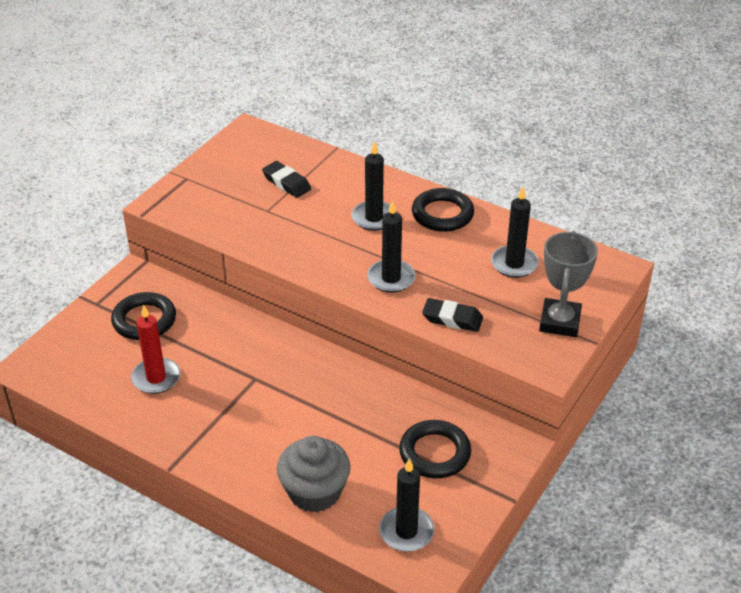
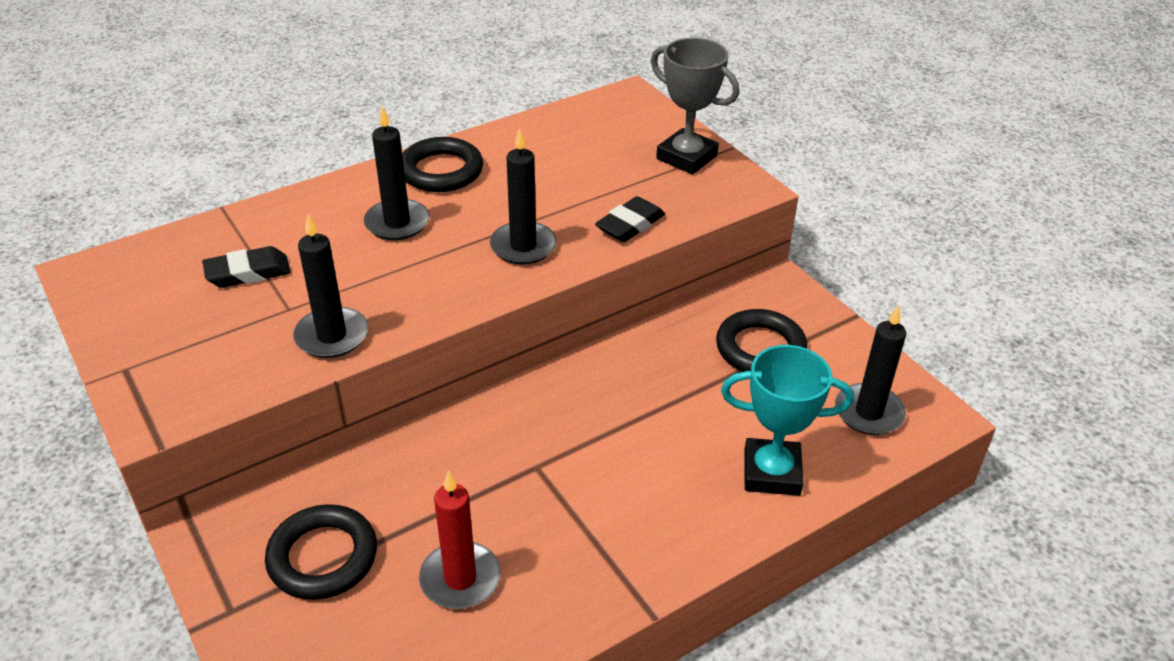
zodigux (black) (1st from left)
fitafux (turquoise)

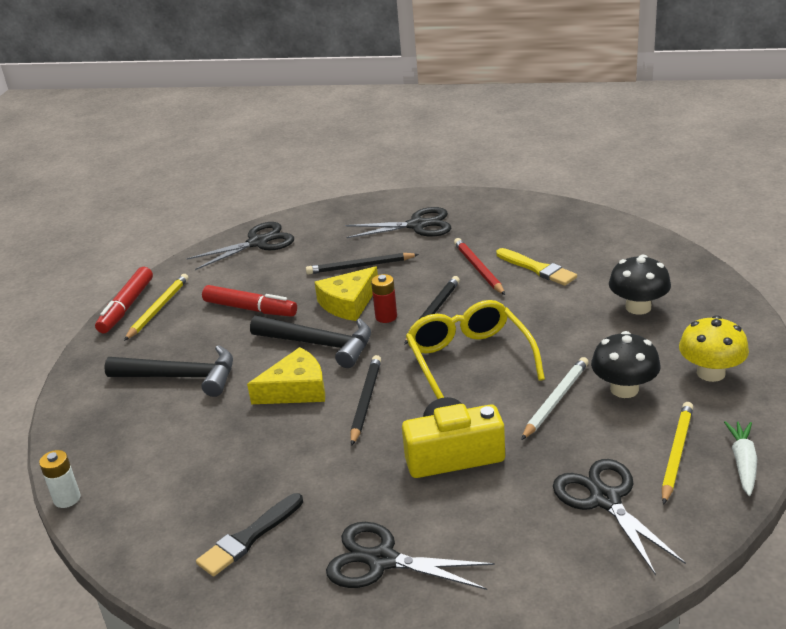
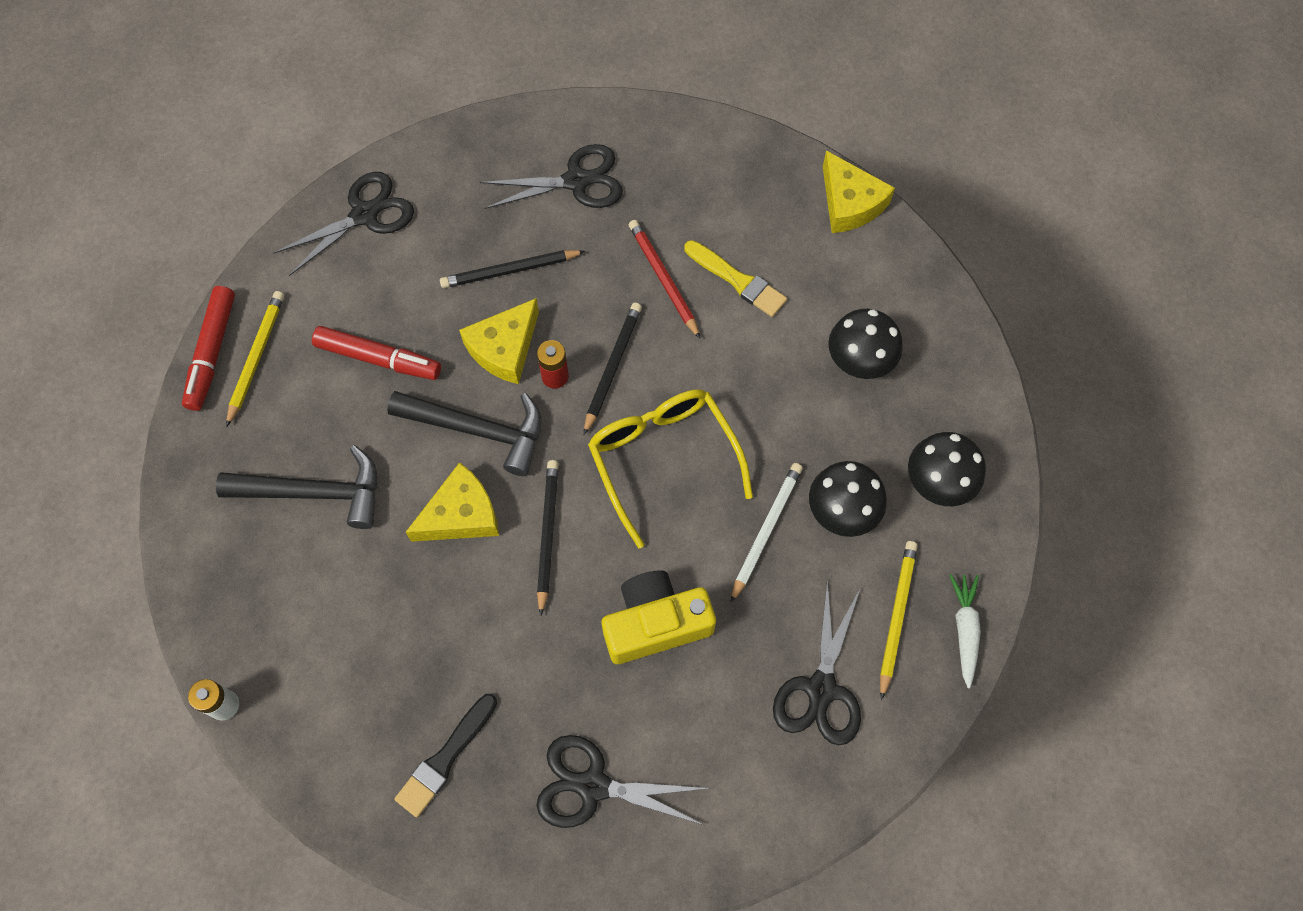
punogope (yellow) (3rd from left)
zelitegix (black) (3rd from left)
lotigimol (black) (4th from left)

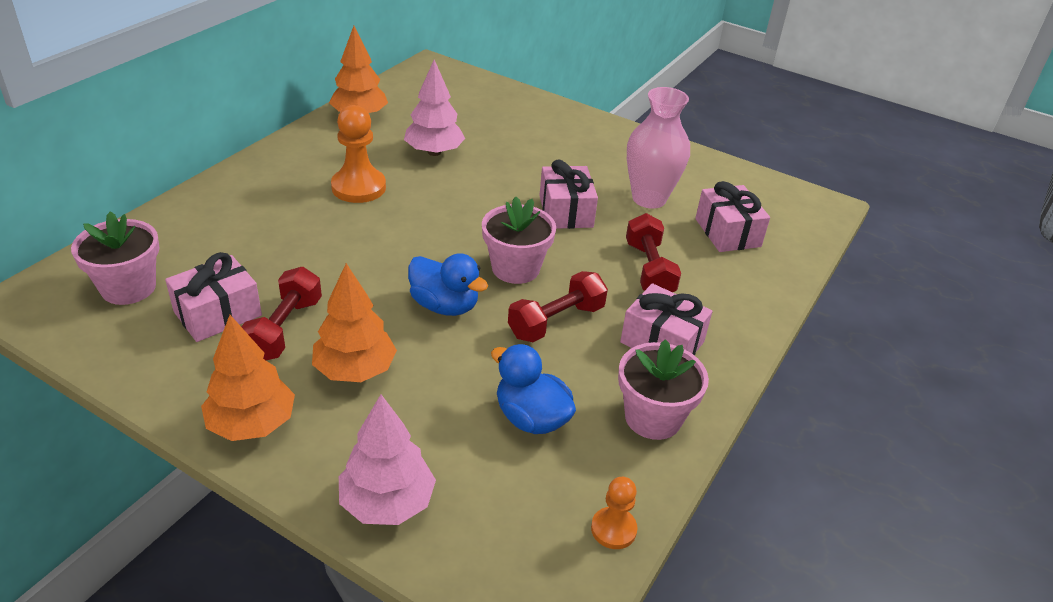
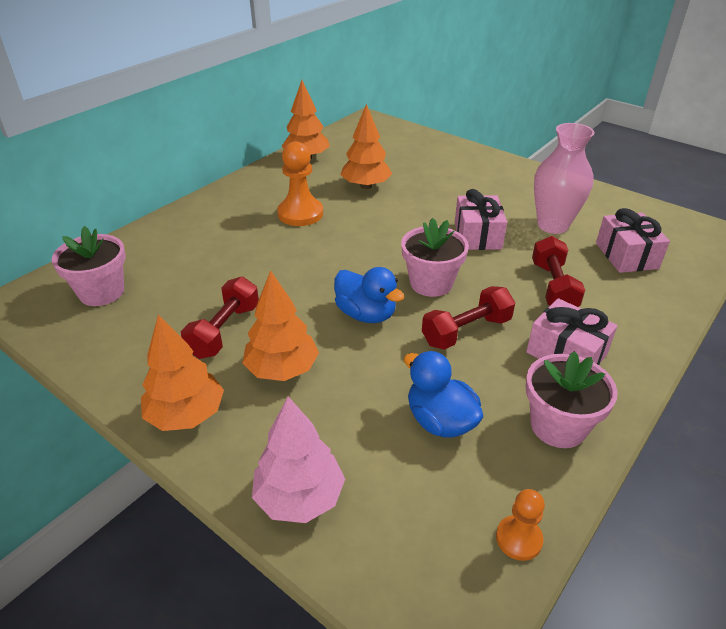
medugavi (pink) (1st from left in the first image)
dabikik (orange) (4th from left)

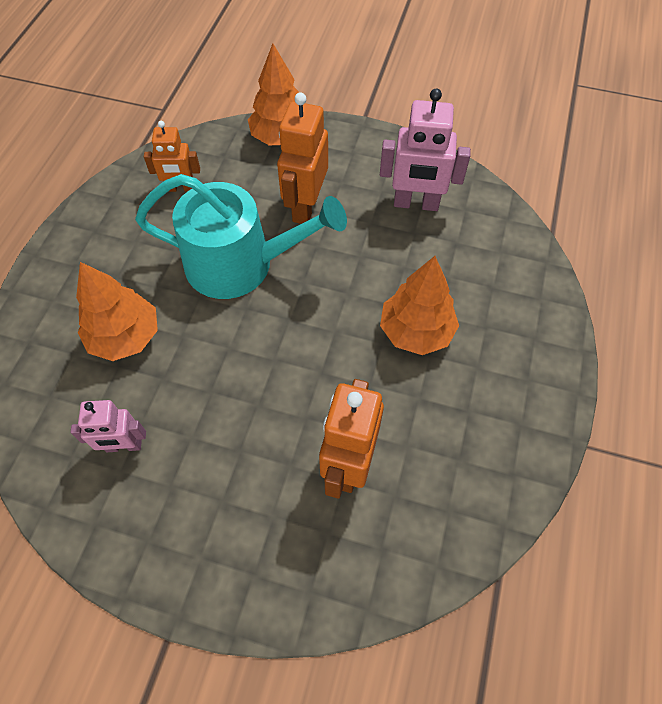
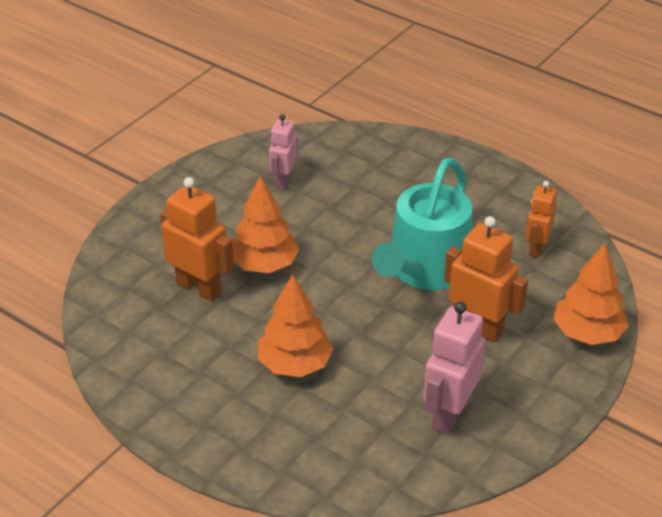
dabikik (orange) (1st from left)

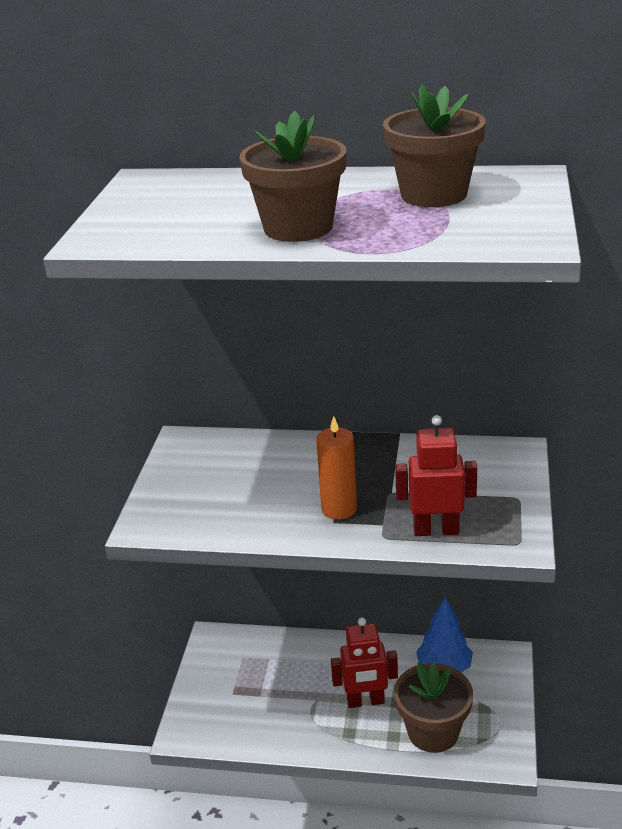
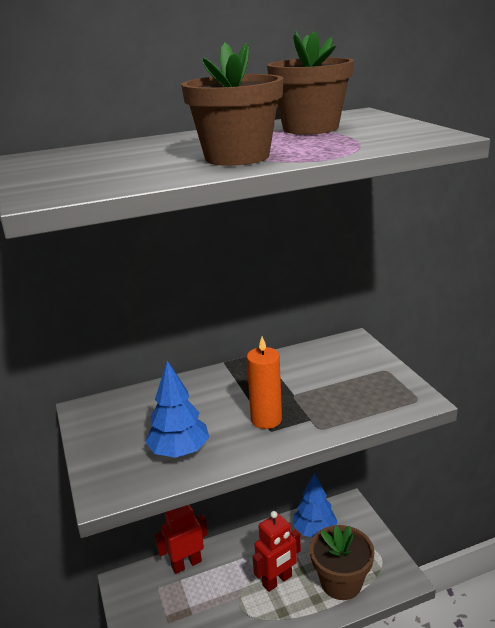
dabikik (blue) (1st from left)
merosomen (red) (1st from left)

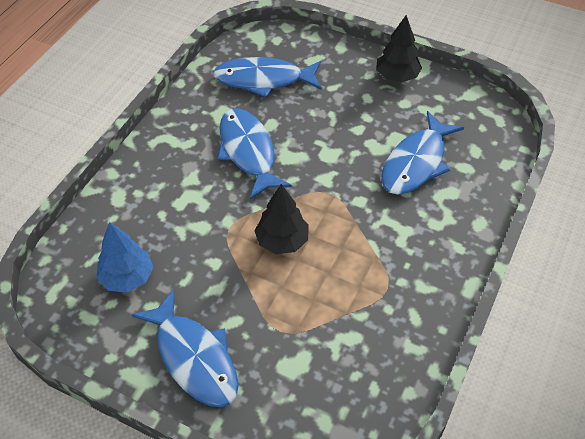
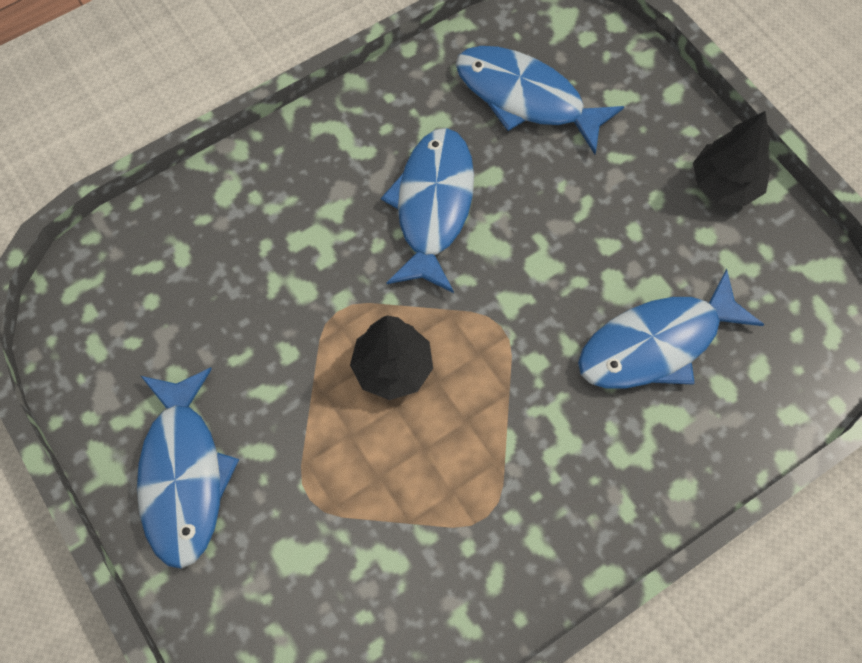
dabikik (blue)

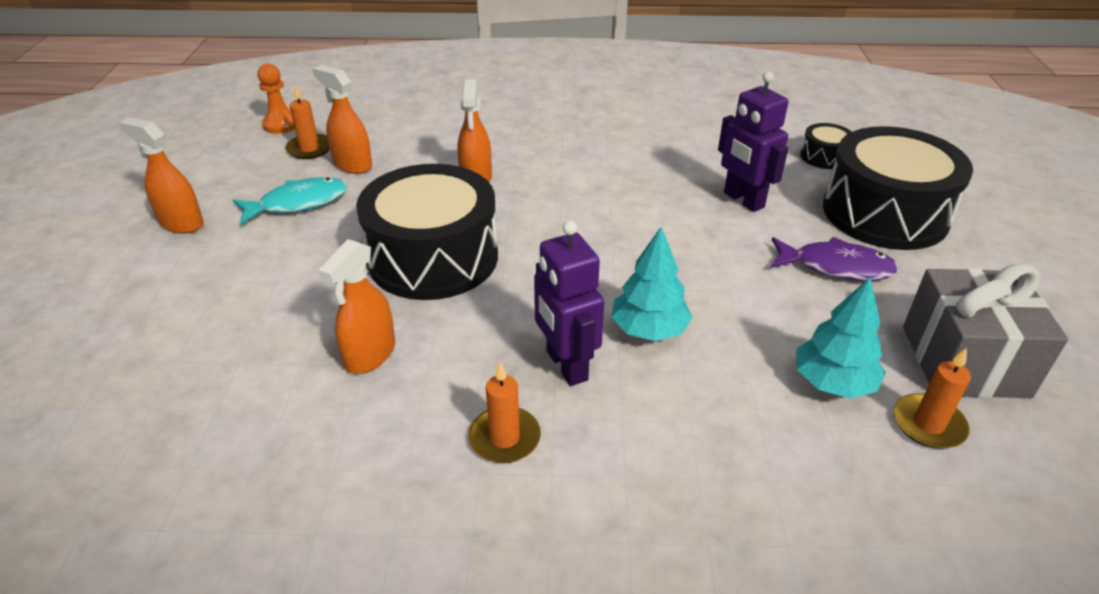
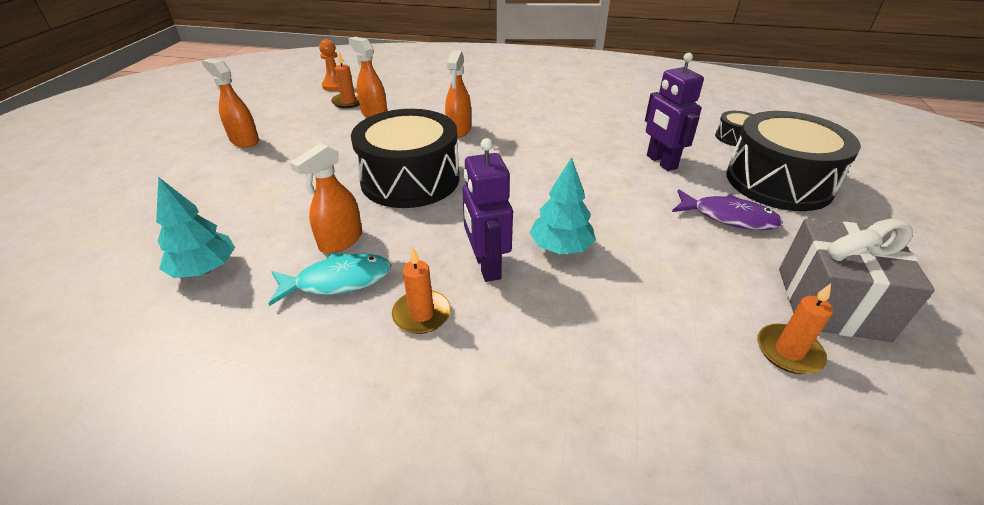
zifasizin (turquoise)
dabikik (turquoise) (1st from left)

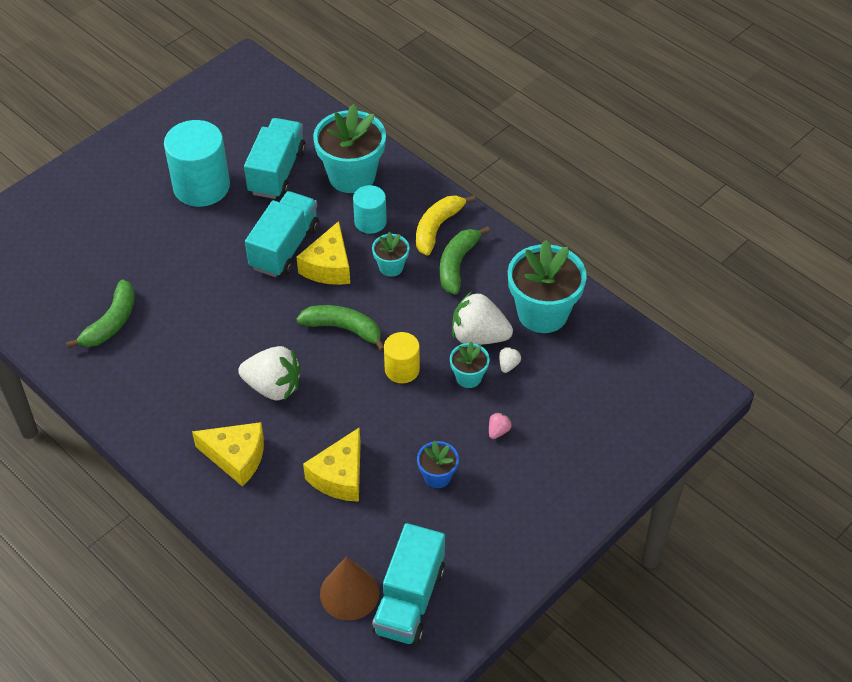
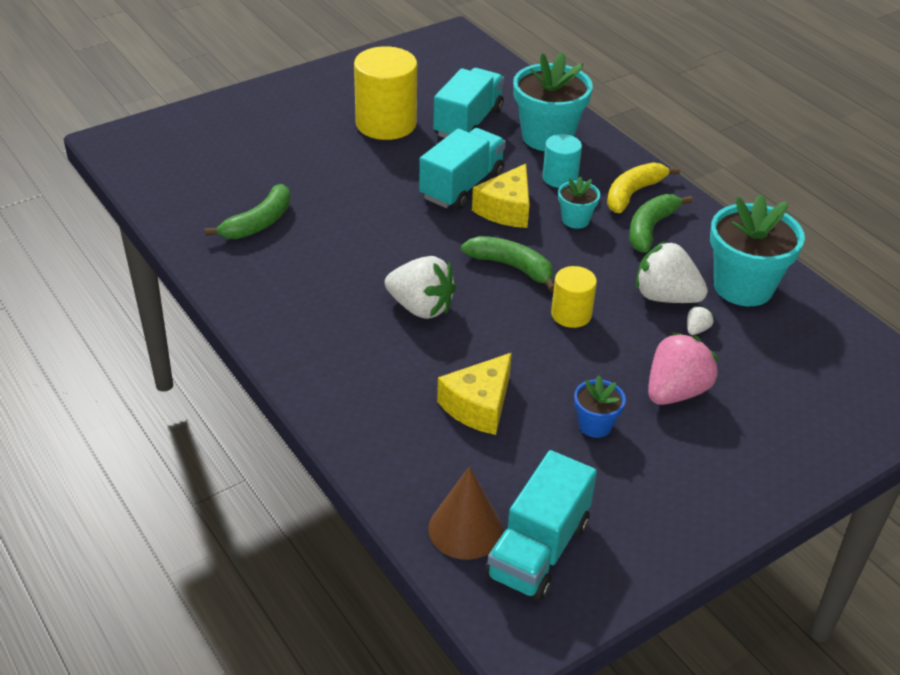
punogope (yellow) (1st from left in the first image)
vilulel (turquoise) (3rd from left in the first image)
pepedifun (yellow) (1st from left)
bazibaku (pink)

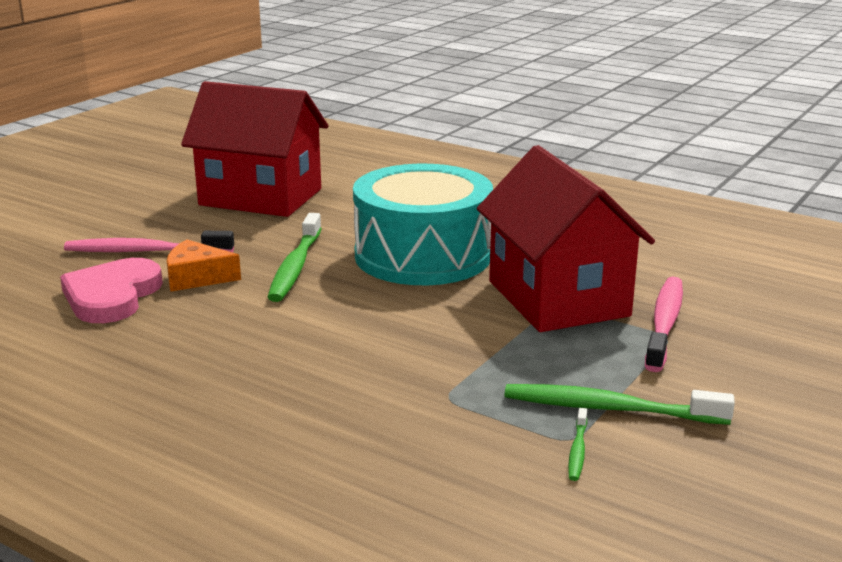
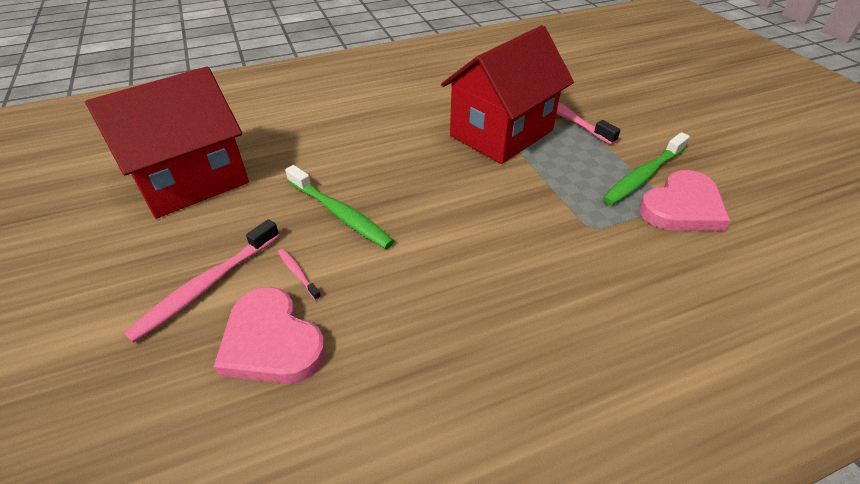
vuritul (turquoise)
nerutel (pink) (2nd from left)
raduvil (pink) (2nd from left)
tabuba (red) (2nd from left)

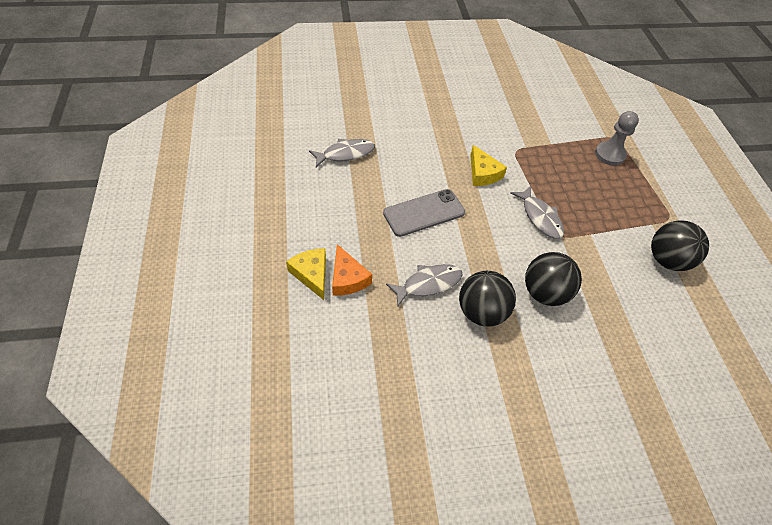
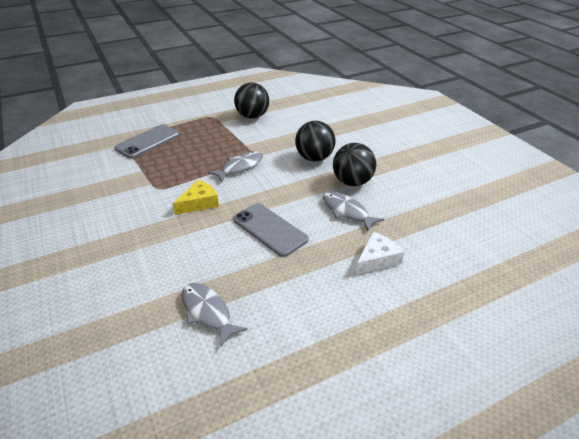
punogope (yellow) (1st from left in the first image)
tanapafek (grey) (1st from left)
punogope (white)

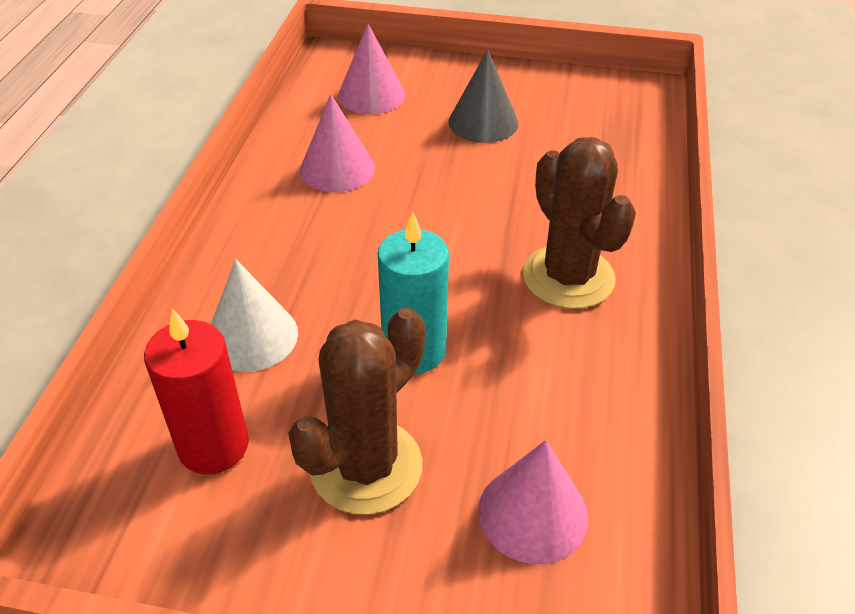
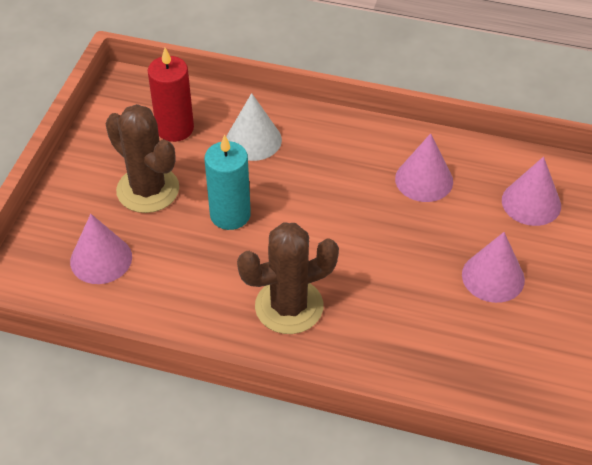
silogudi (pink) (3rd from left)

